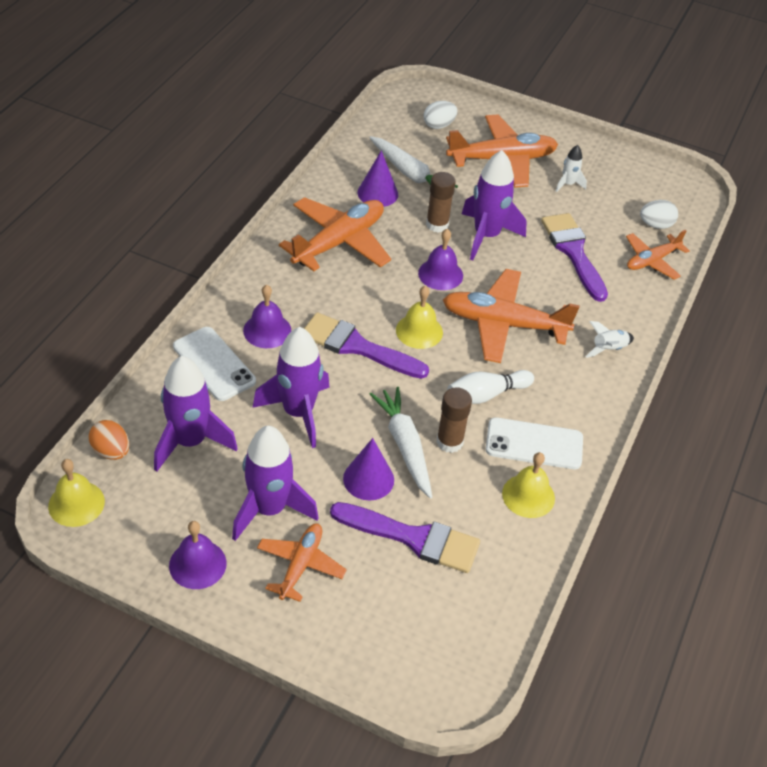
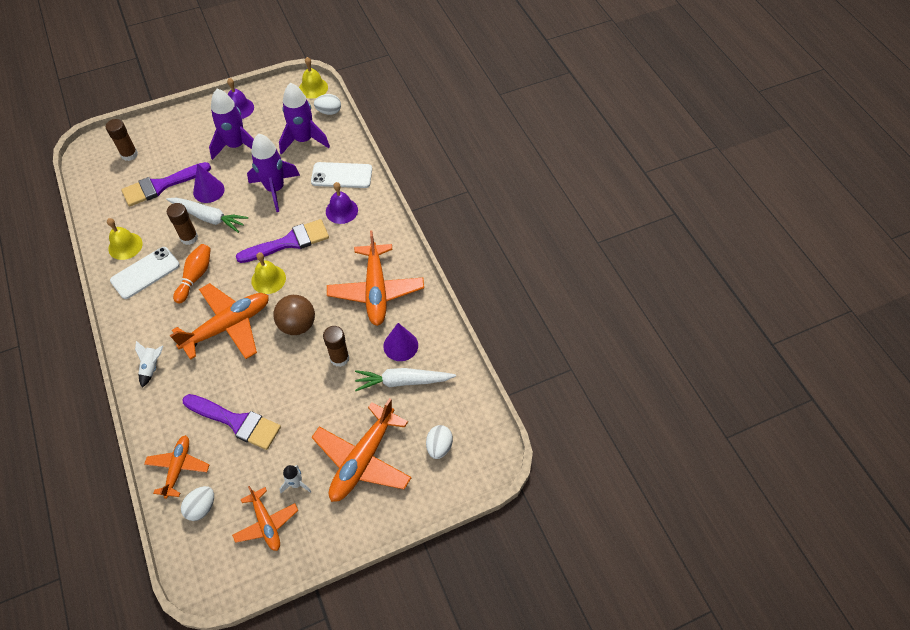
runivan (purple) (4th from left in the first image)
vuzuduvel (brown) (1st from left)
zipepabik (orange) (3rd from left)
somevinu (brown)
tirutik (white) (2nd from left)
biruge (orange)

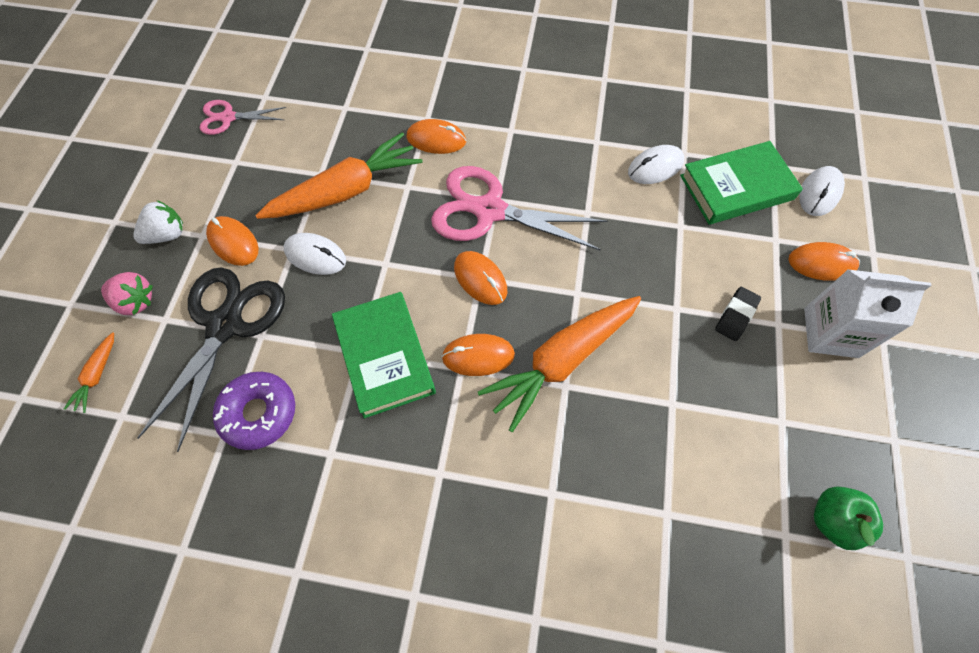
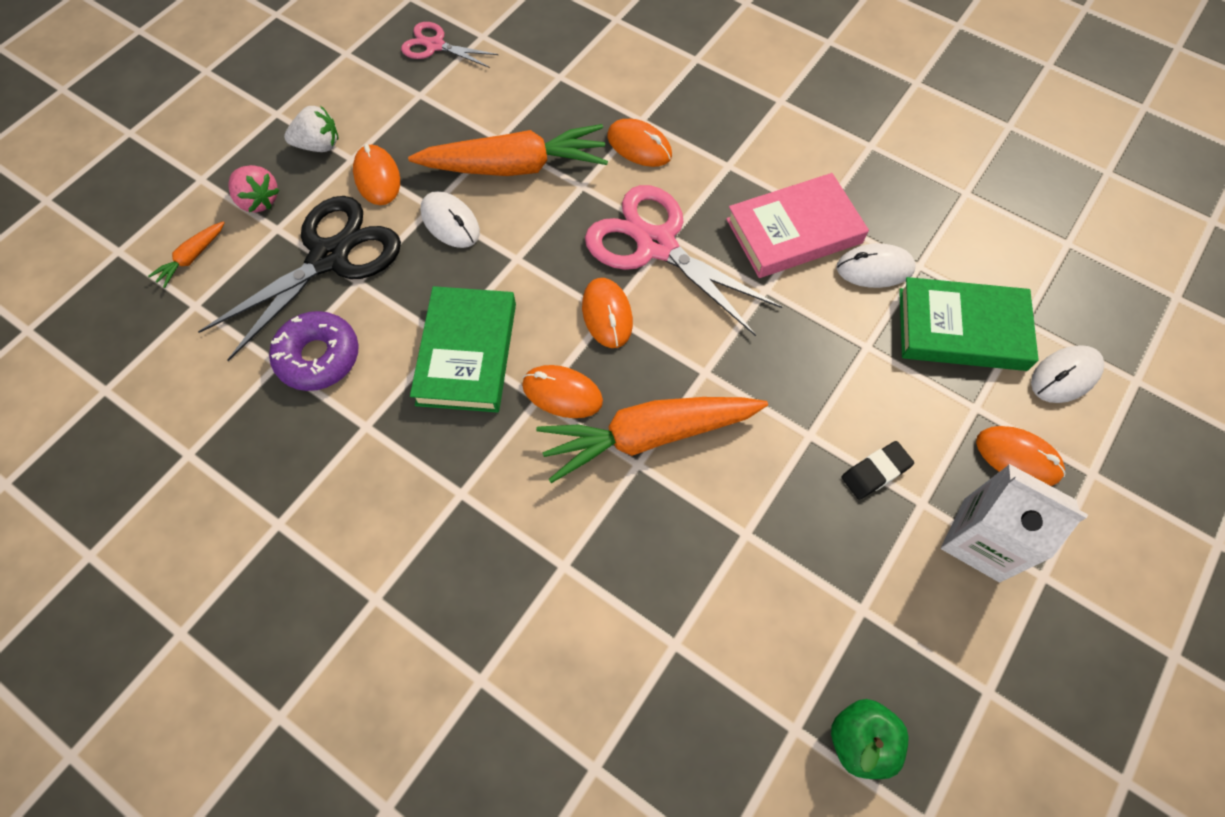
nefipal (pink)

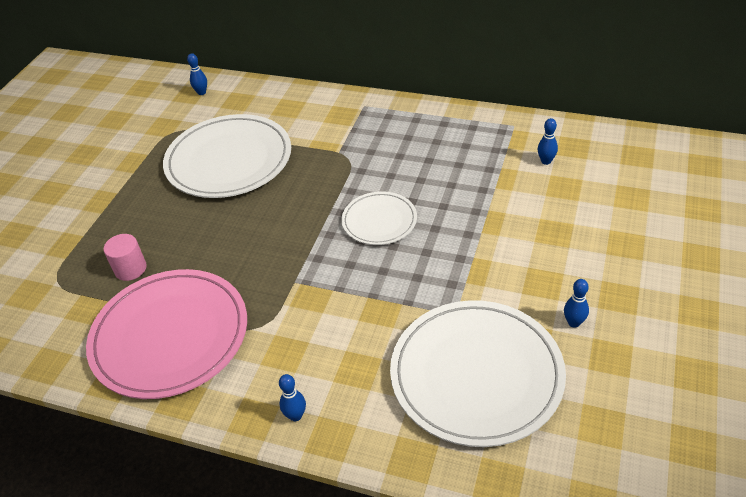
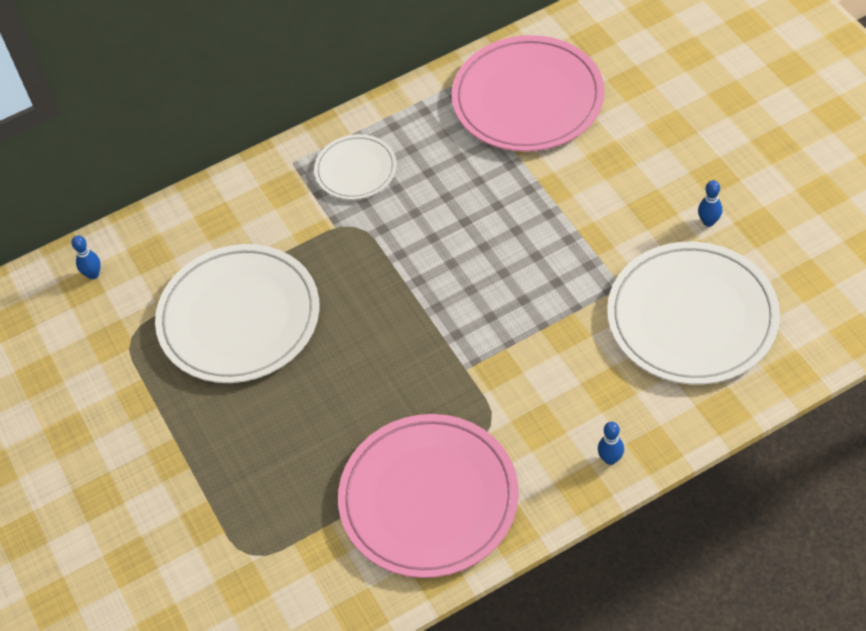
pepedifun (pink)
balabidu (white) (2nd from left)
balabidu (pink) (2nd from left)

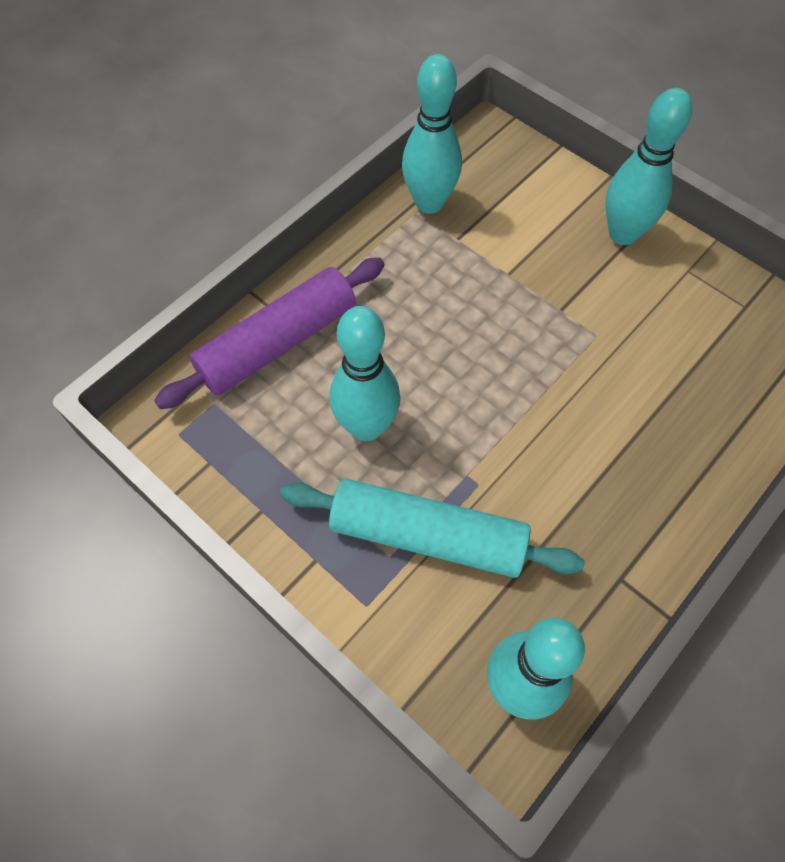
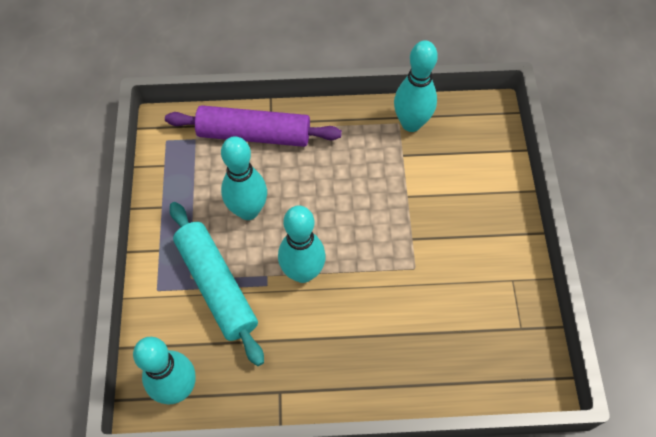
biruge (turquoise) (3rd from left)

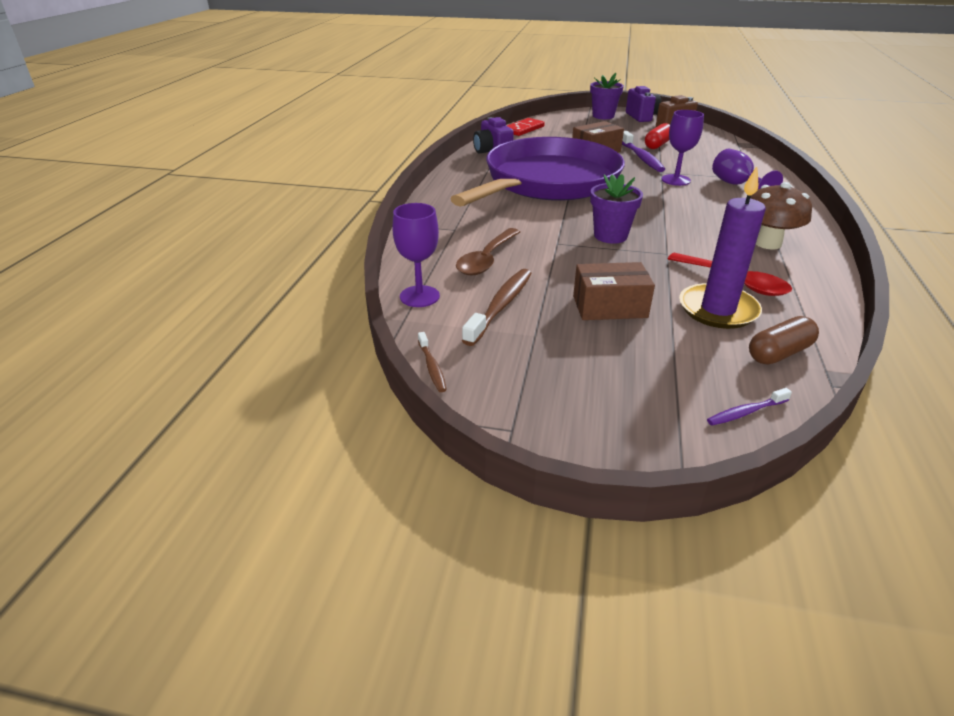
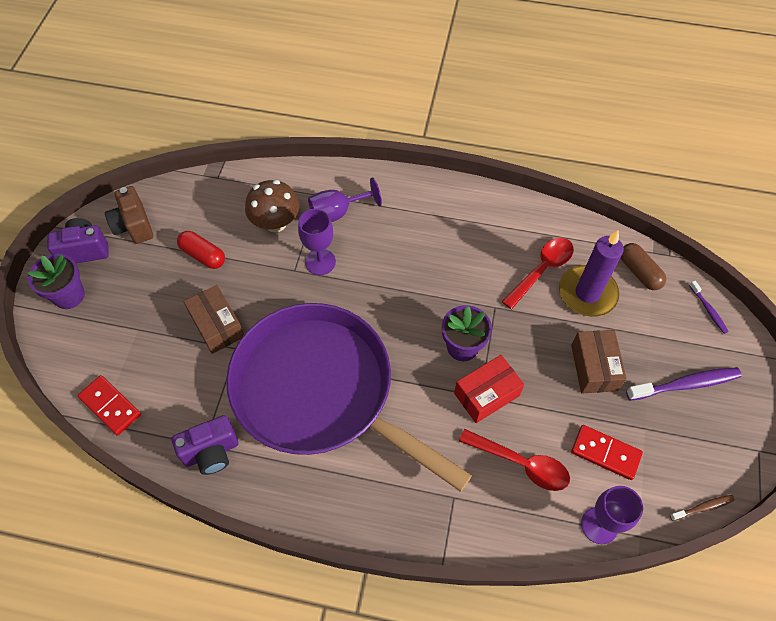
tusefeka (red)
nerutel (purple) (1st from left)
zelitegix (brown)
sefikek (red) (2nd from left)
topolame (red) (1st from left)

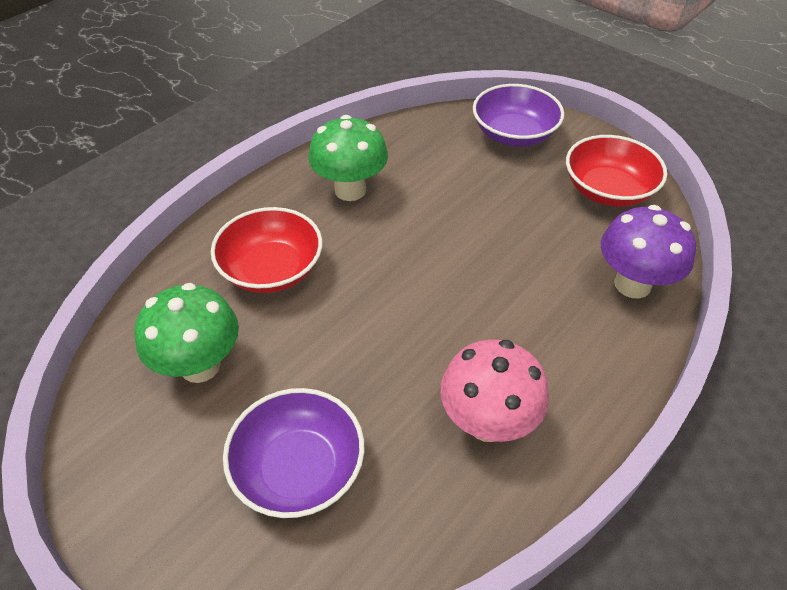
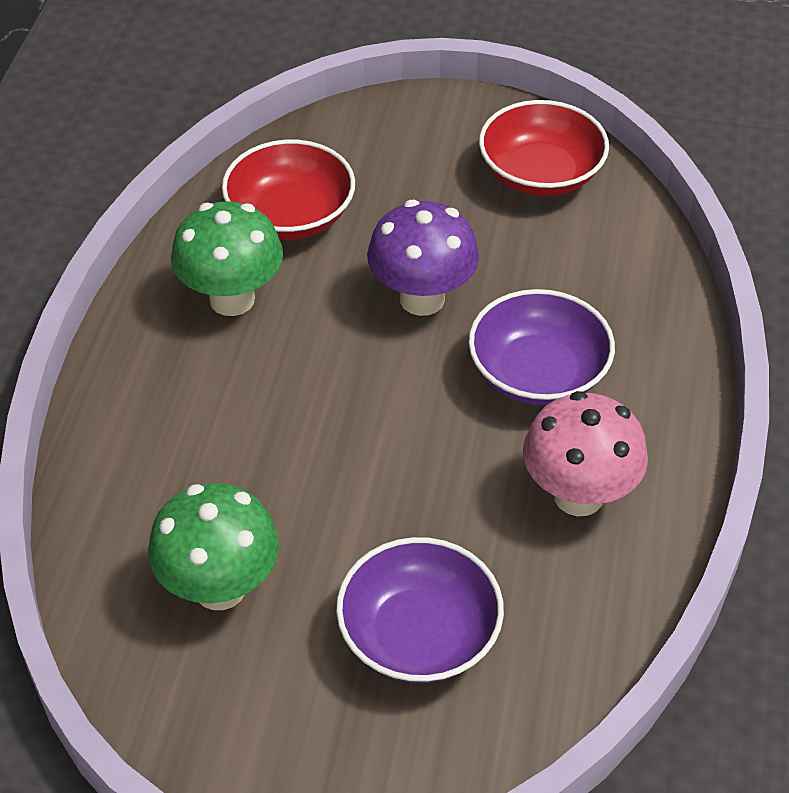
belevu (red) (1st from left)
belevu (purple) (2nd from left)
zelitegix (purple)

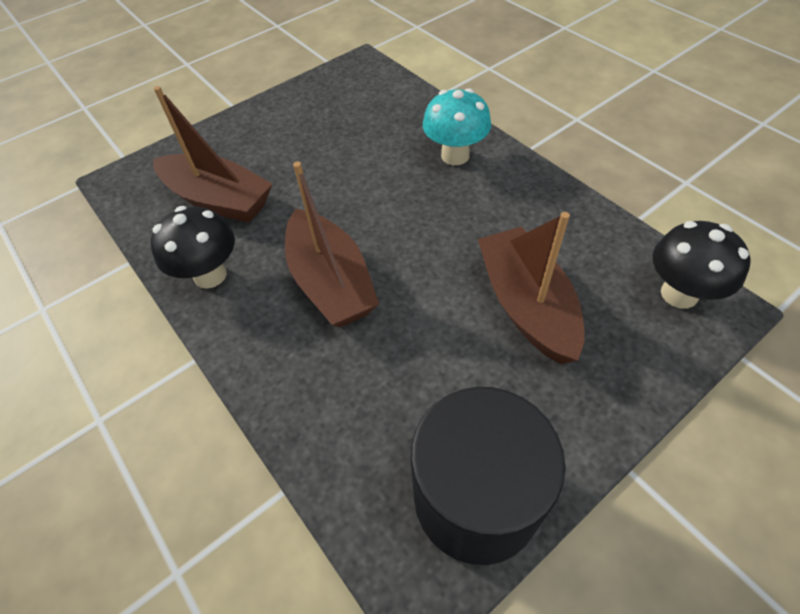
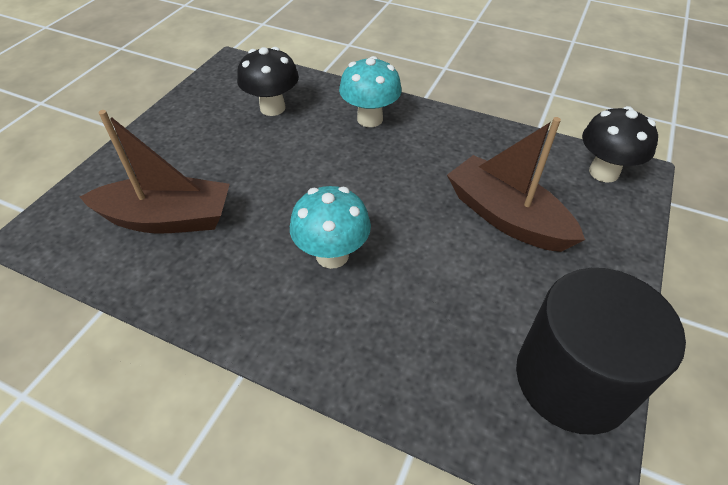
zelitegix (black) (1st from left)
zelitegix (turquoise) (1st from left)

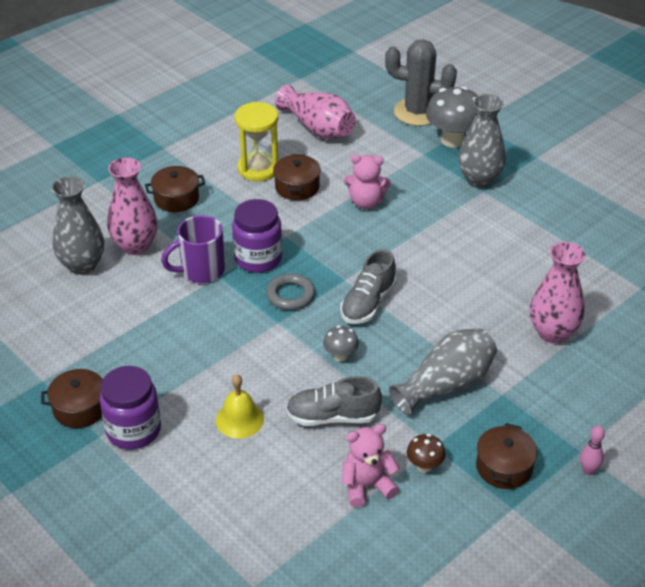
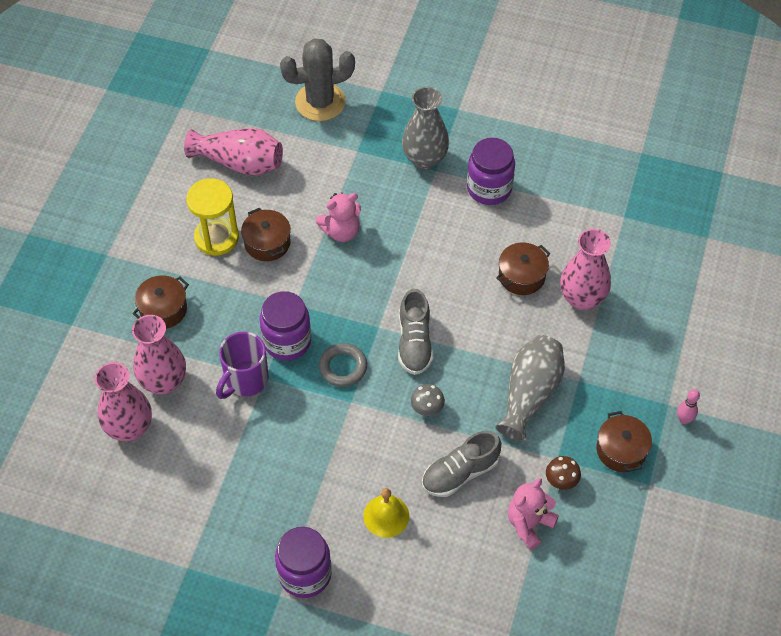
zelitegix (grey) (2nd from left in the first image)
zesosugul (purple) (3rd from left)
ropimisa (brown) (3rd from left)
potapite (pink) (1st from left)

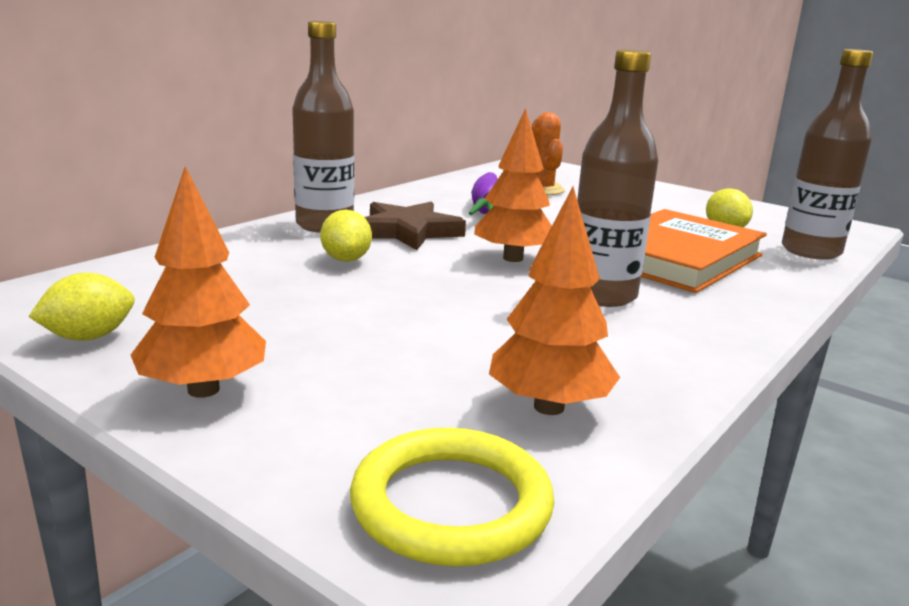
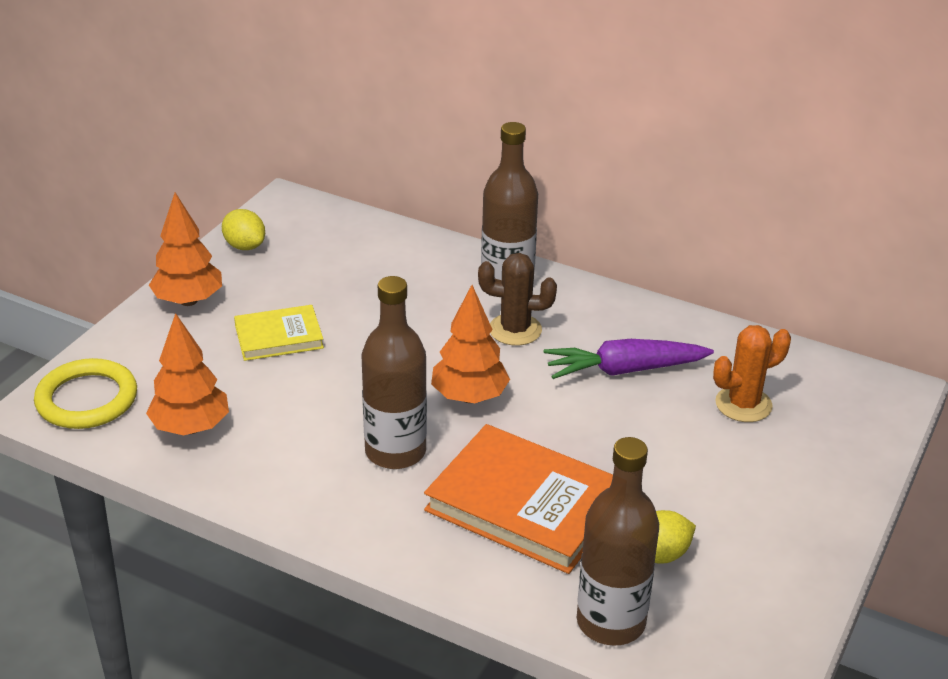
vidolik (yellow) (2nd from left in the first image)
nefipal (yellow)
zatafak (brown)

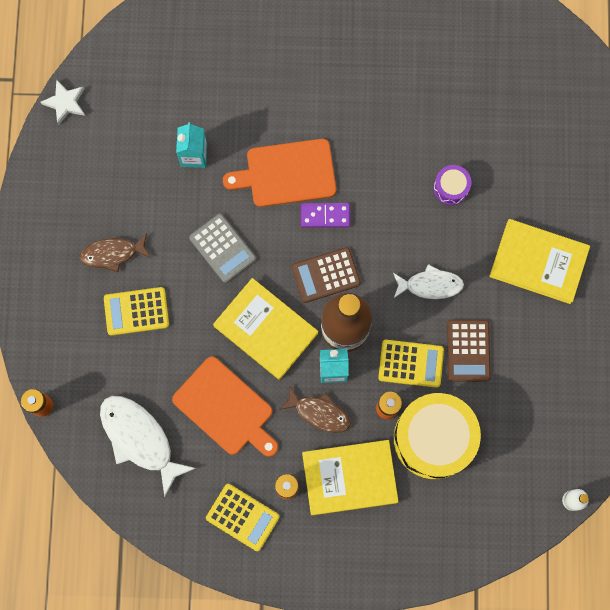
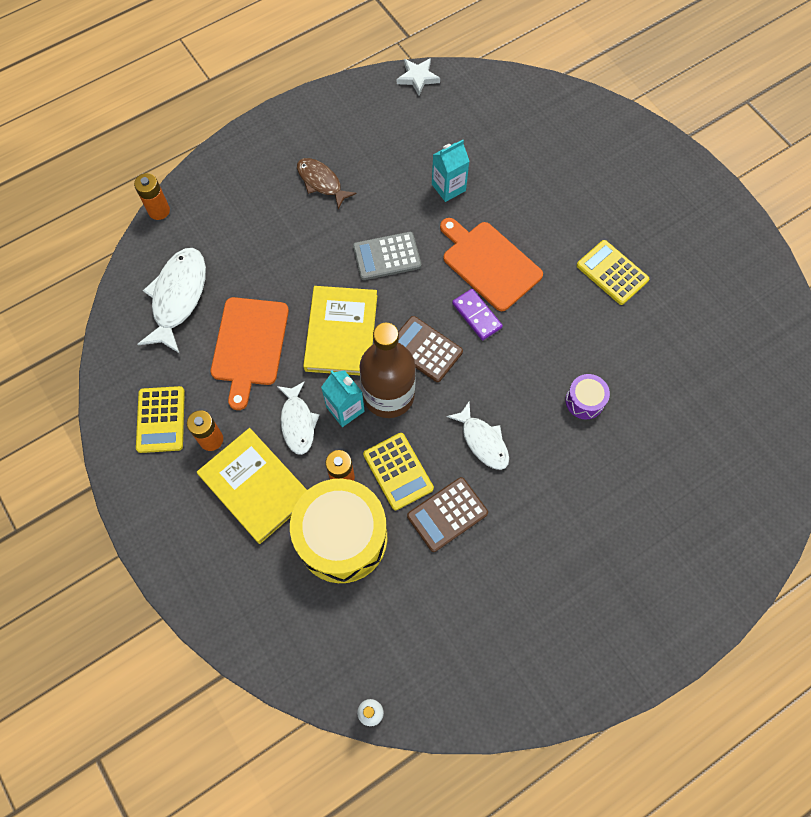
nefipal (yellow) (3rd from left in the first image)
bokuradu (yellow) (3rd from left)
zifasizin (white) (2nd from left)
bokuradu (grey)

